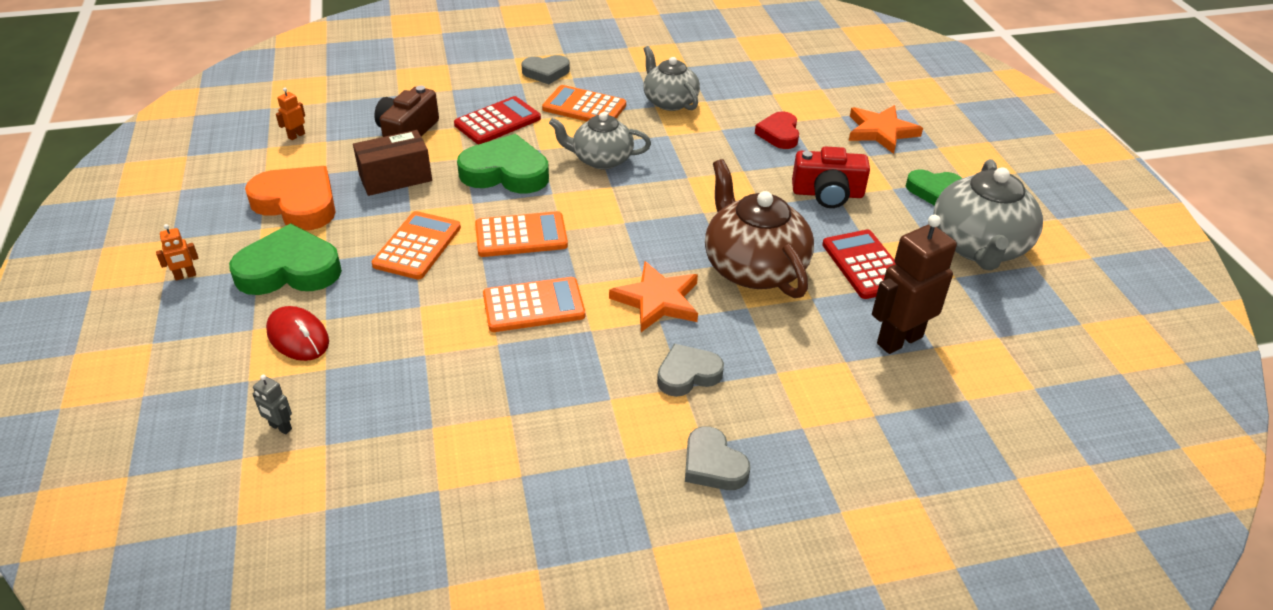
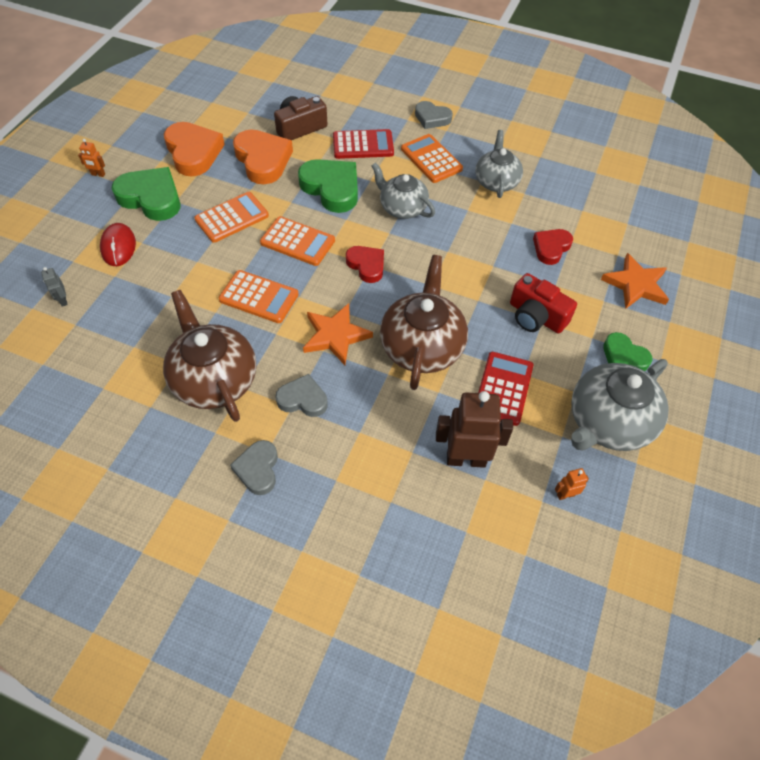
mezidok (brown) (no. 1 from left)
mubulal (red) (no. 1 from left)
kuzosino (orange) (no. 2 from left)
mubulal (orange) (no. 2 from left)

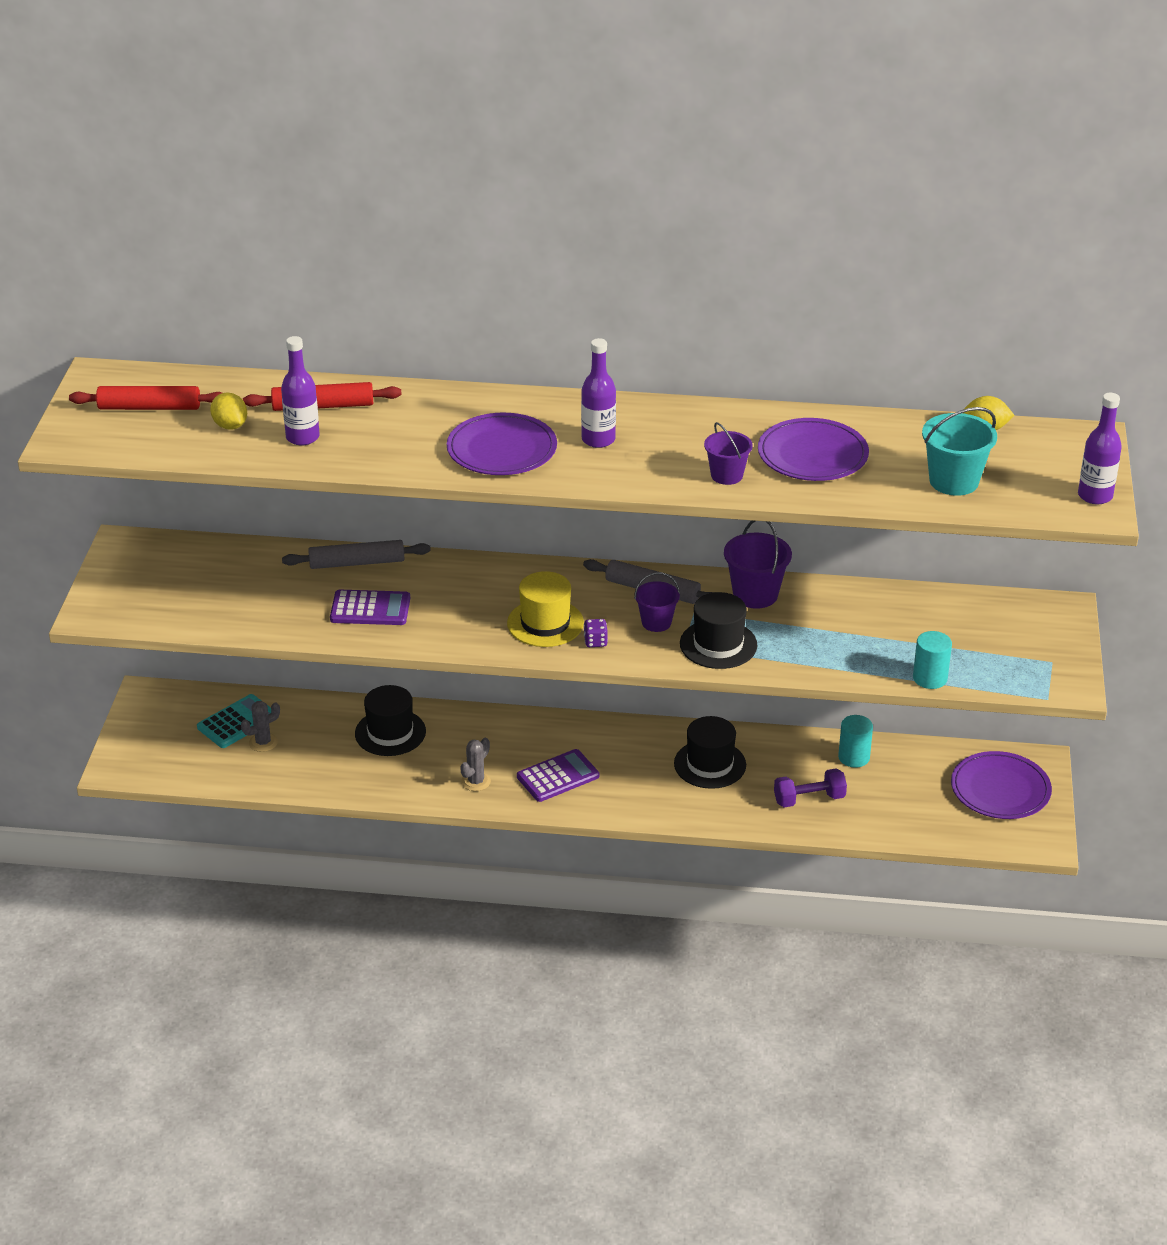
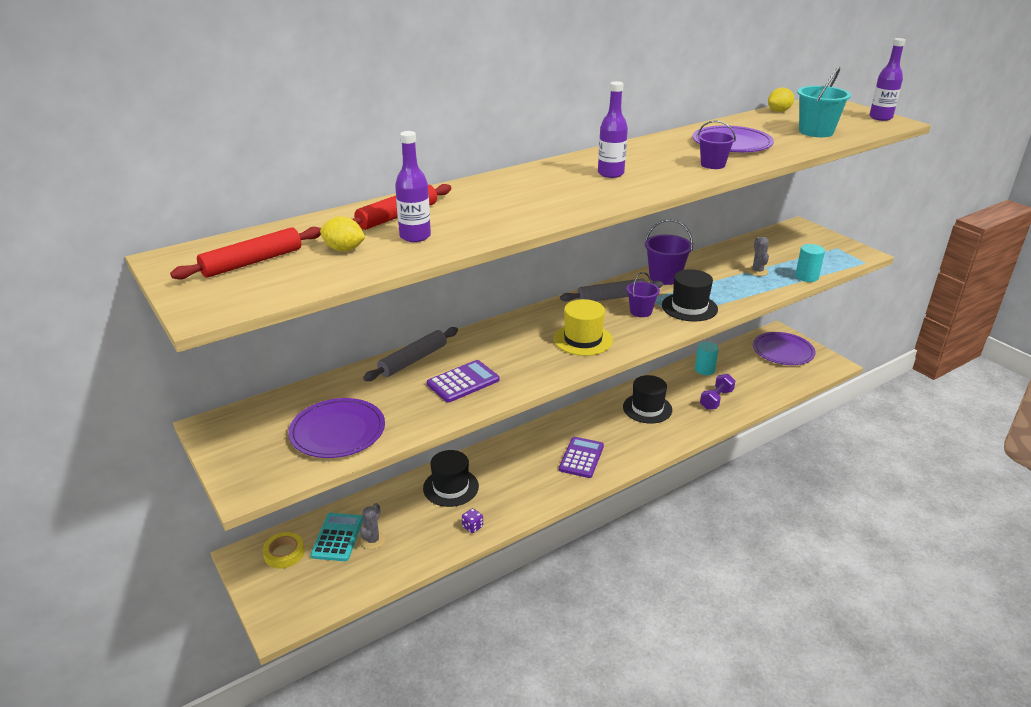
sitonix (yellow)
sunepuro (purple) (no. 1 from left)
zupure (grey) (no. 2 from left)
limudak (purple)

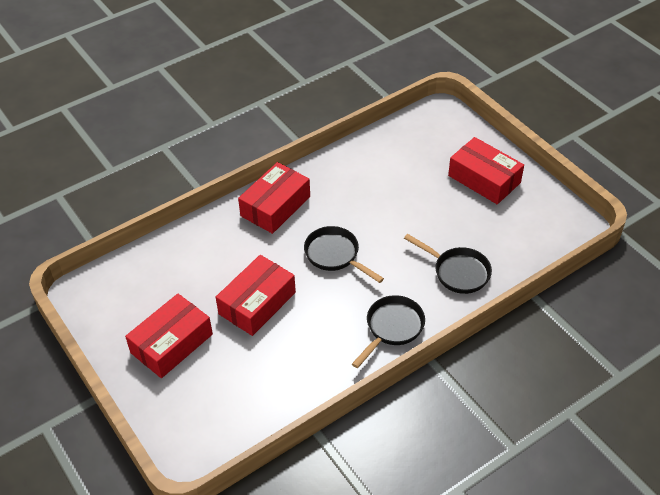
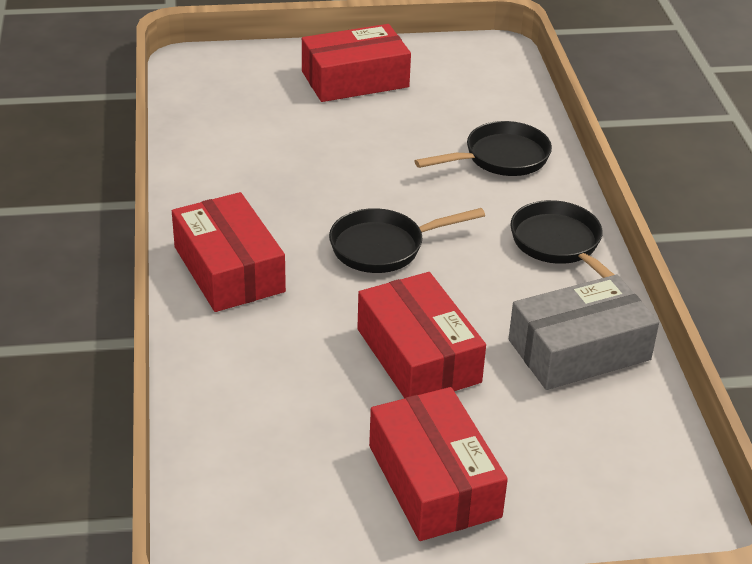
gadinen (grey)

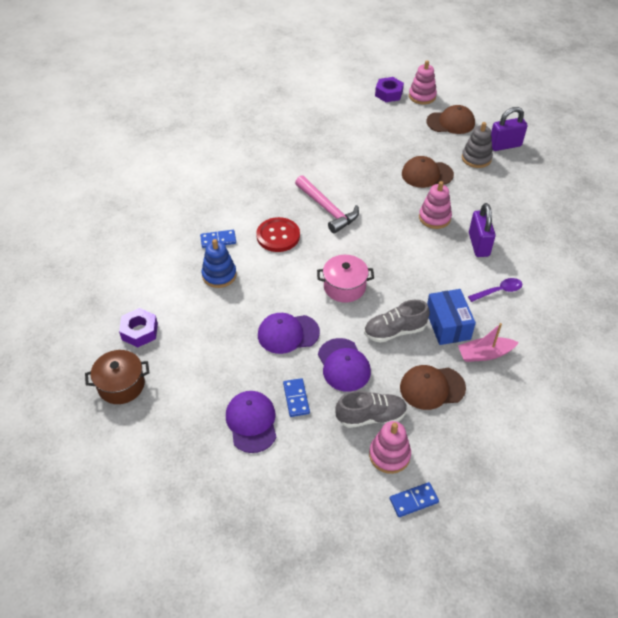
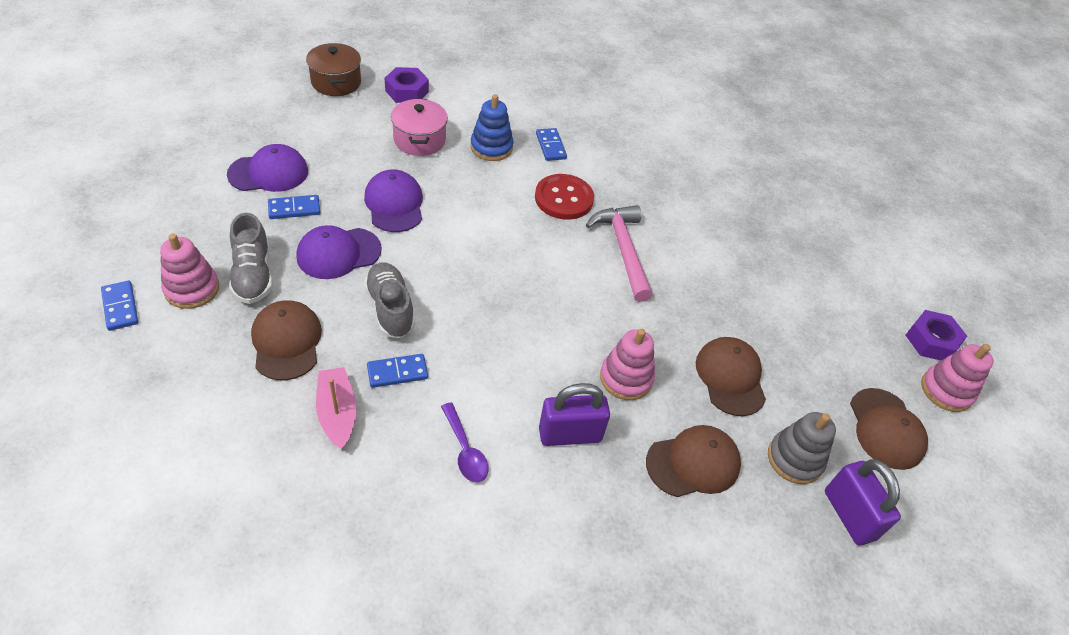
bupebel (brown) (no. 2 from left)
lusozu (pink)
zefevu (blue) (no. 3 from left)
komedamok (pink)

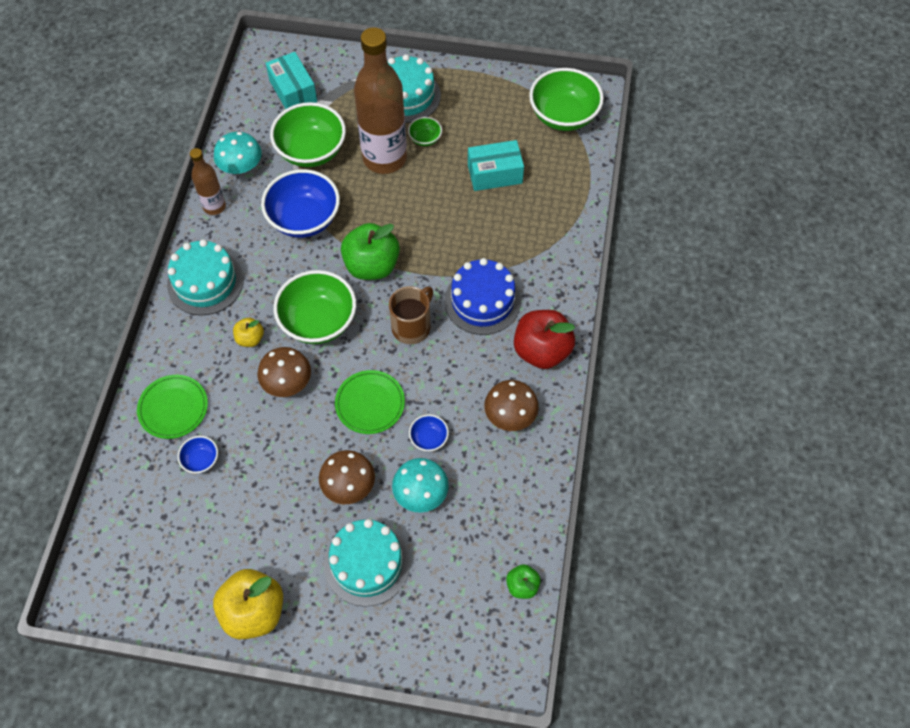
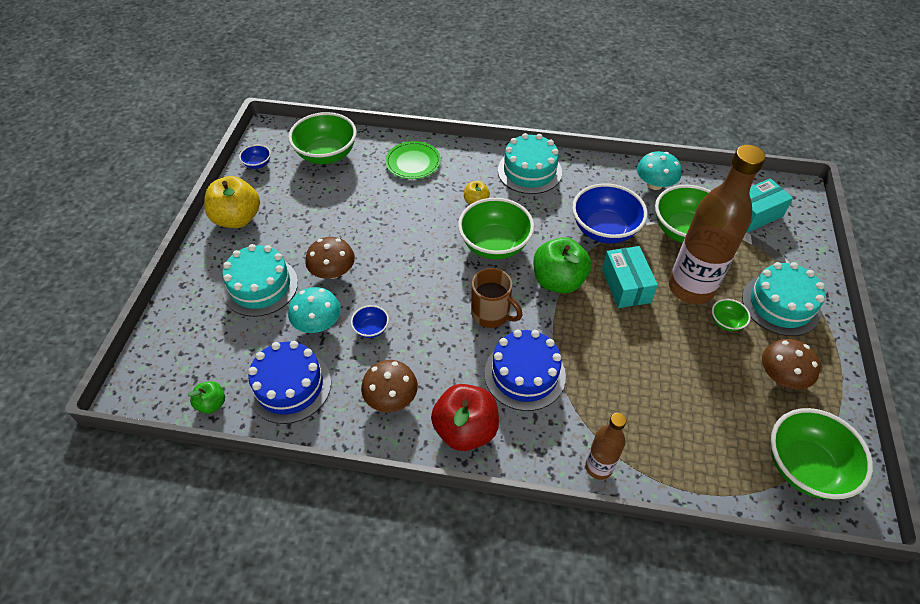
sunepuro (green) (no. 2 from left in the first image)
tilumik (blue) (no. 1 from left)
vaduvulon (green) (no. 1 from left)
vaduvulon (blue) (no. 1 from left)
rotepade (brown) (no. 1 from left)
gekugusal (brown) (no. 3 from left)
gadinen (turquoise) (no. 1 from left)

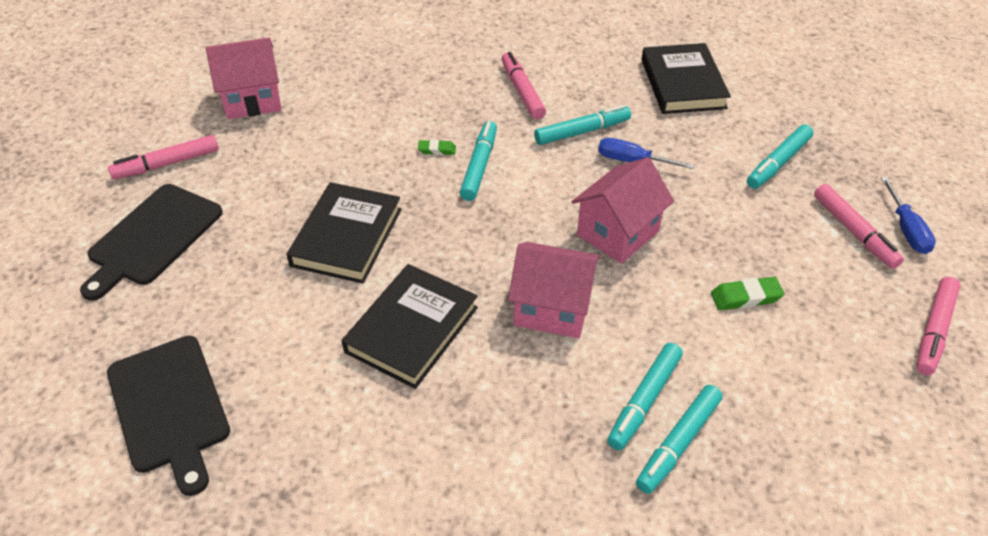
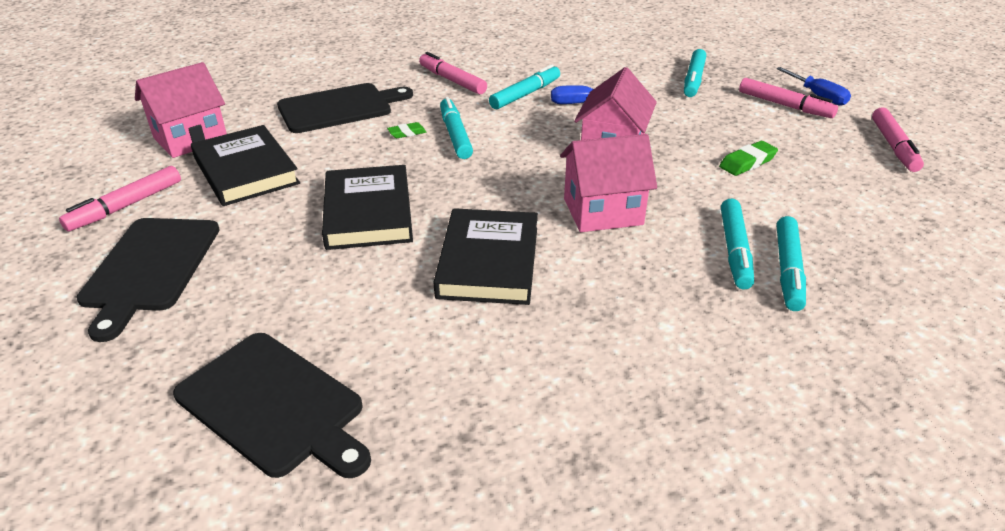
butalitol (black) (no. 3 from left)
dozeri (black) (no. 1 from left)

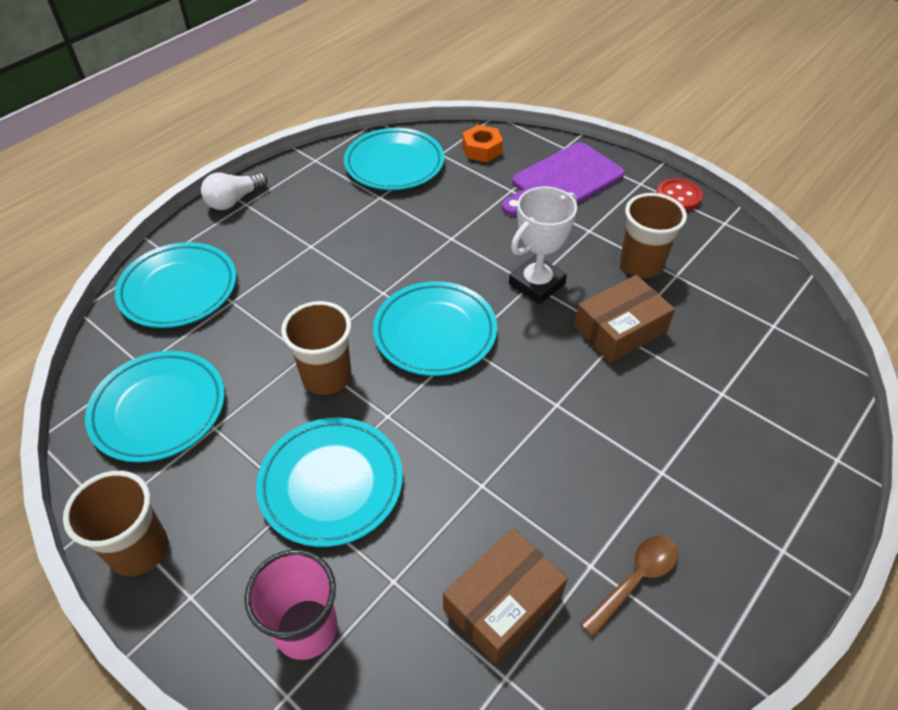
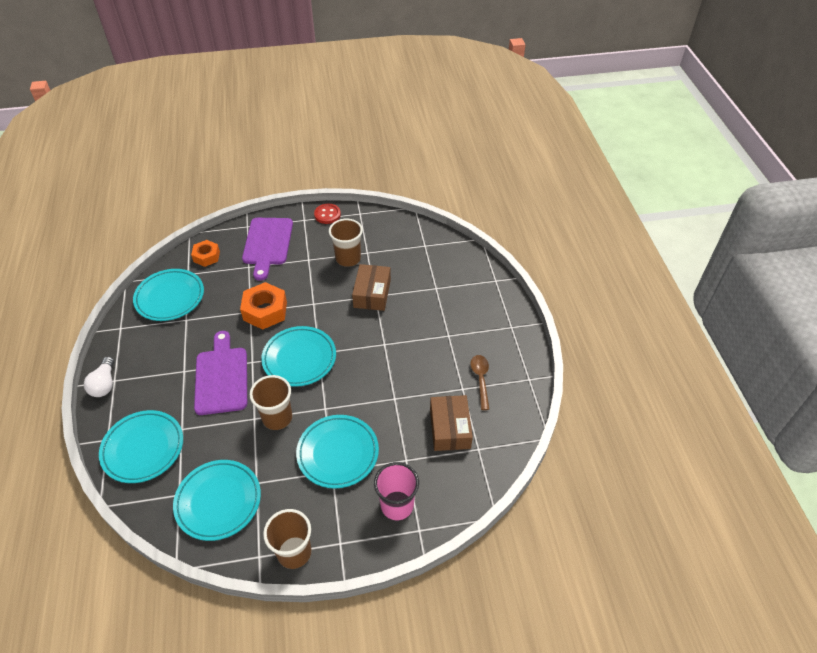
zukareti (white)
butalitol (purple) (no. 1 from left)
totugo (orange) (no. 2 from left)

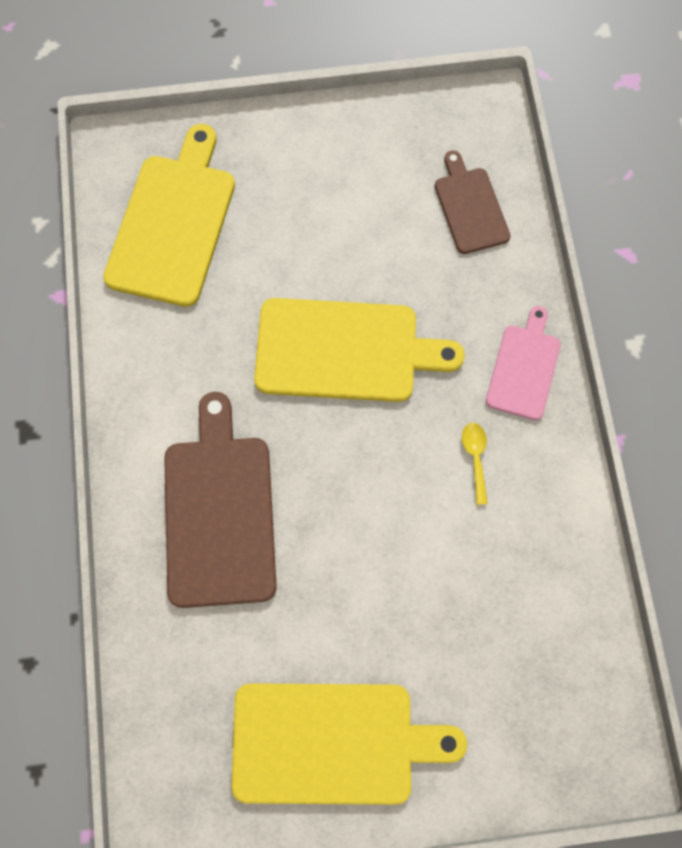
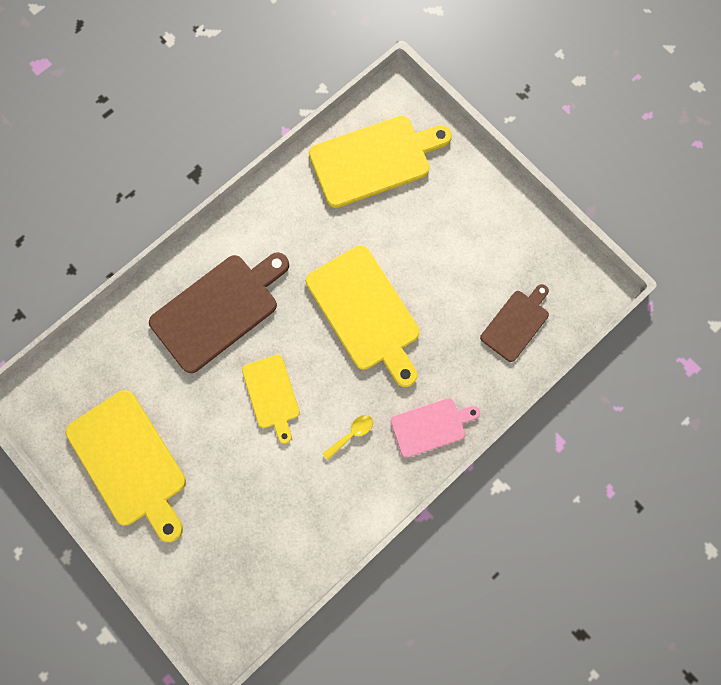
butalitol (yellow) (no. 2 from left)

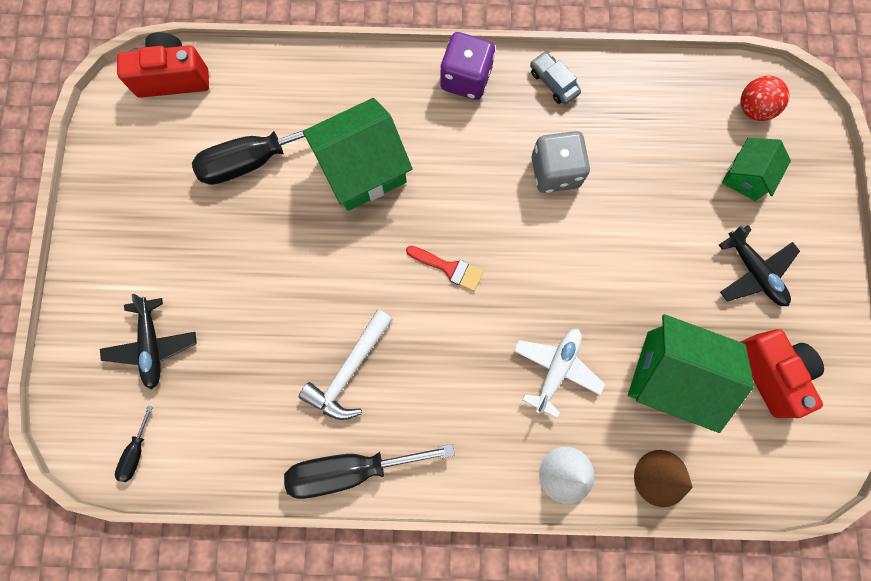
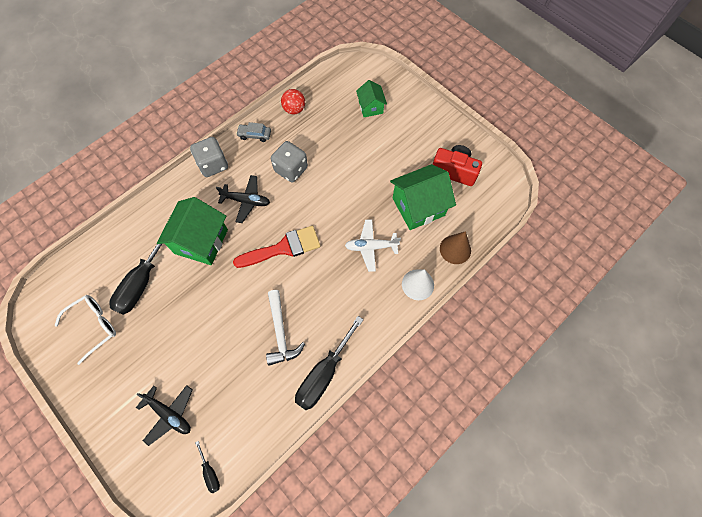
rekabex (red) (no. 1 from left in the first image)
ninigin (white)
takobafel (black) (no. 2 from left)
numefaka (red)
limudak (grey) (no. 1 from left)
takobafel (white)
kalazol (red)

